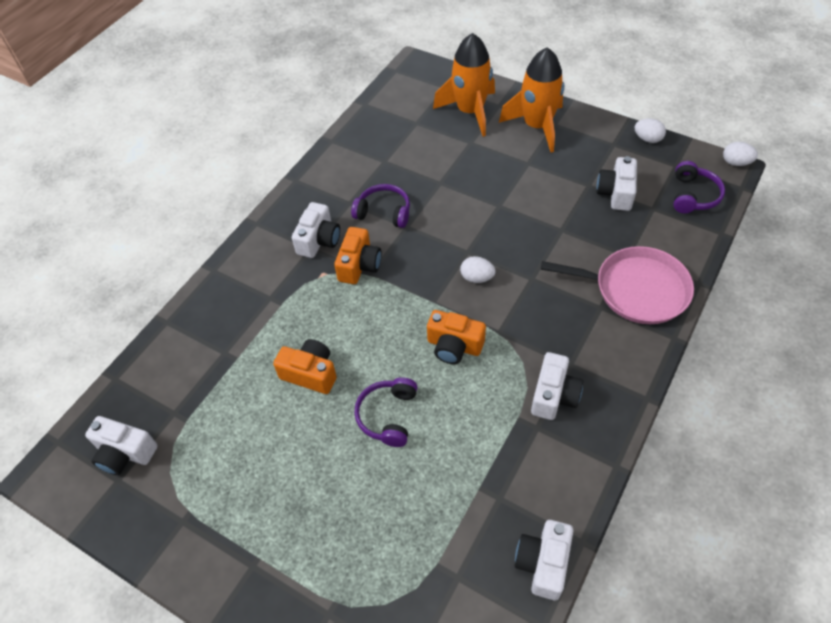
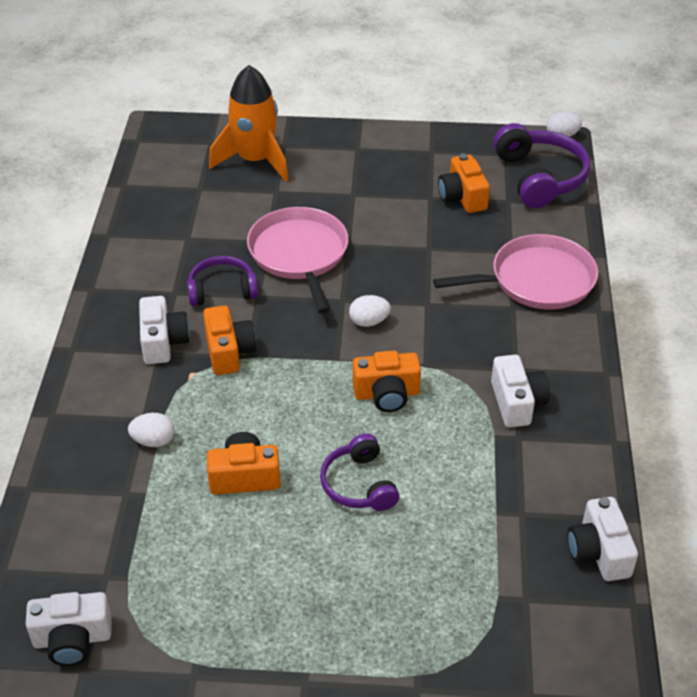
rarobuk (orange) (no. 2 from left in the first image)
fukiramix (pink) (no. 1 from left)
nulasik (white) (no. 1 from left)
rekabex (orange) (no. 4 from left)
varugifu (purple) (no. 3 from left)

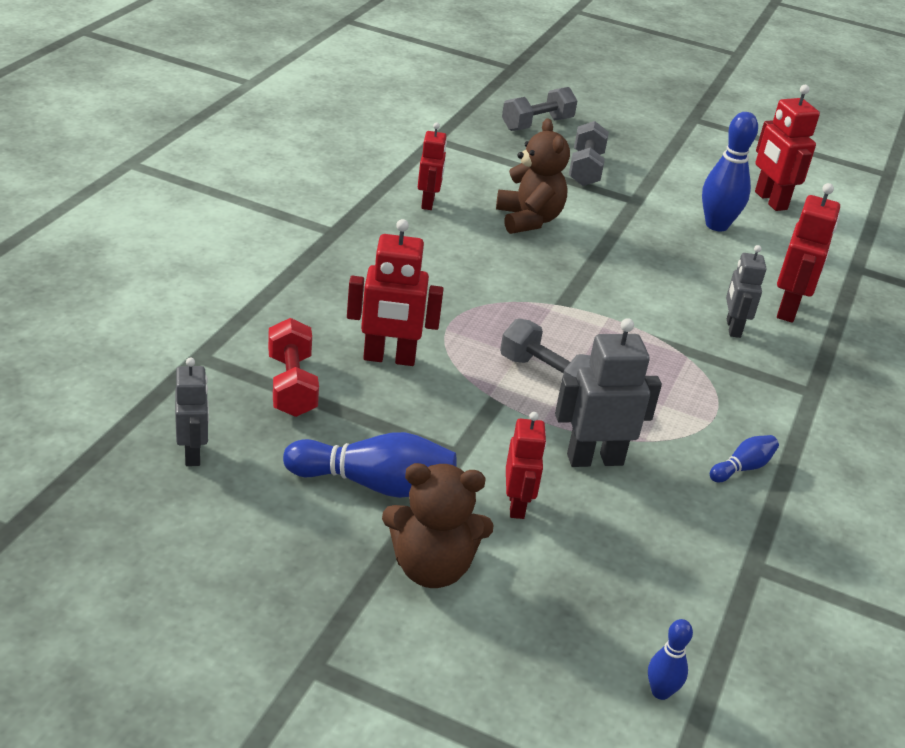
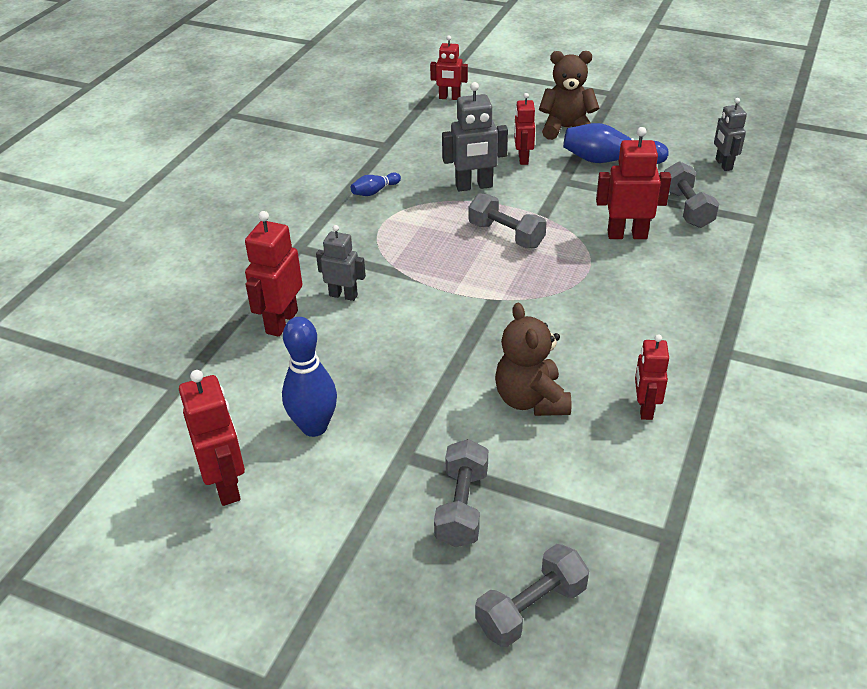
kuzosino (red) (no. 3 from left)
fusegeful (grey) (no. 4 from left)
kuzosino (grey) (no. 1 from left)

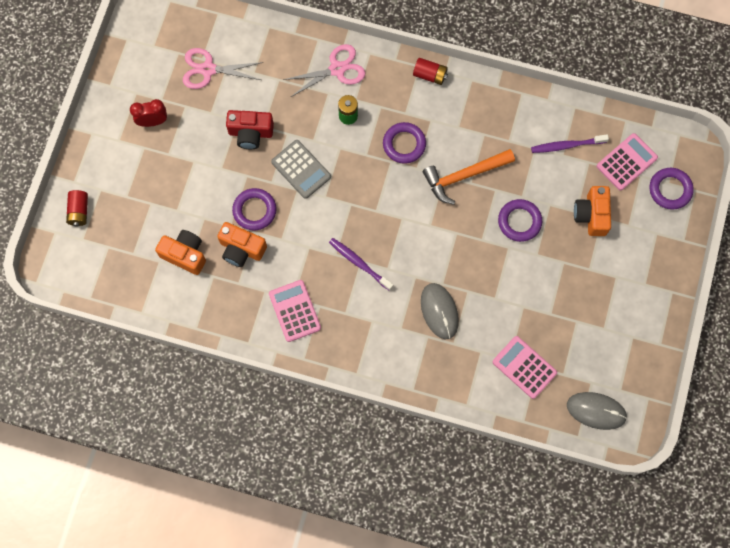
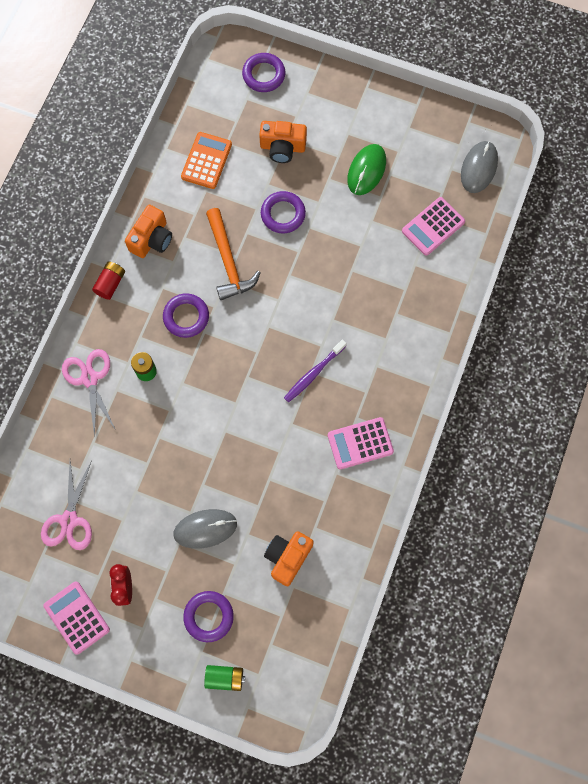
rekabex (red)
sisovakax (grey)
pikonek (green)
rekabex (orange) (no. 1 from left)
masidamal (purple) (no. 2 from left)
pikonek (grey) (no. 1 from left)
sisovakax (pink) (no. 1 from left)
sisovakax (orange)
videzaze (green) (no. 2 from left)

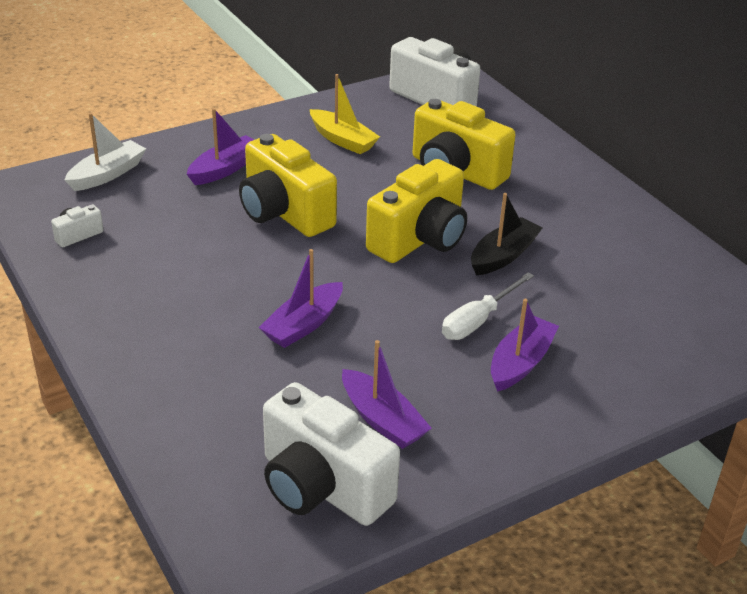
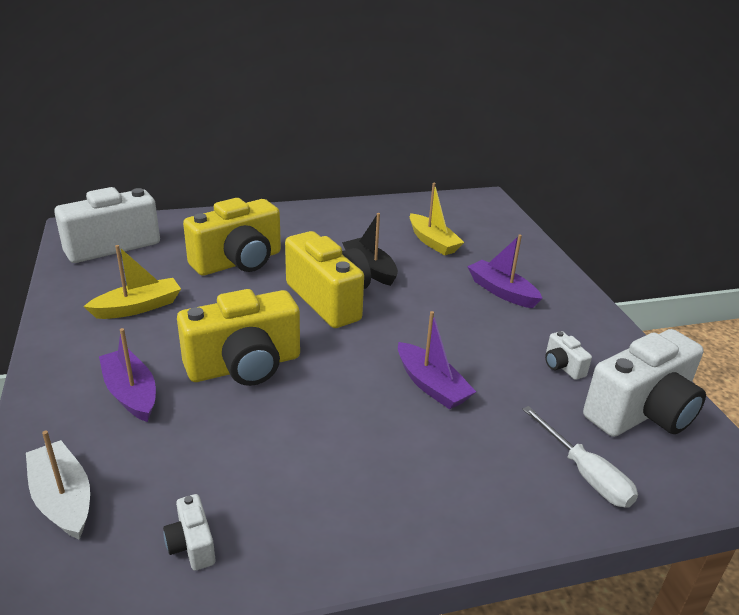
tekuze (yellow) (no. 2 from left)
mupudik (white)
rekabex (white) (no. 3 from left)

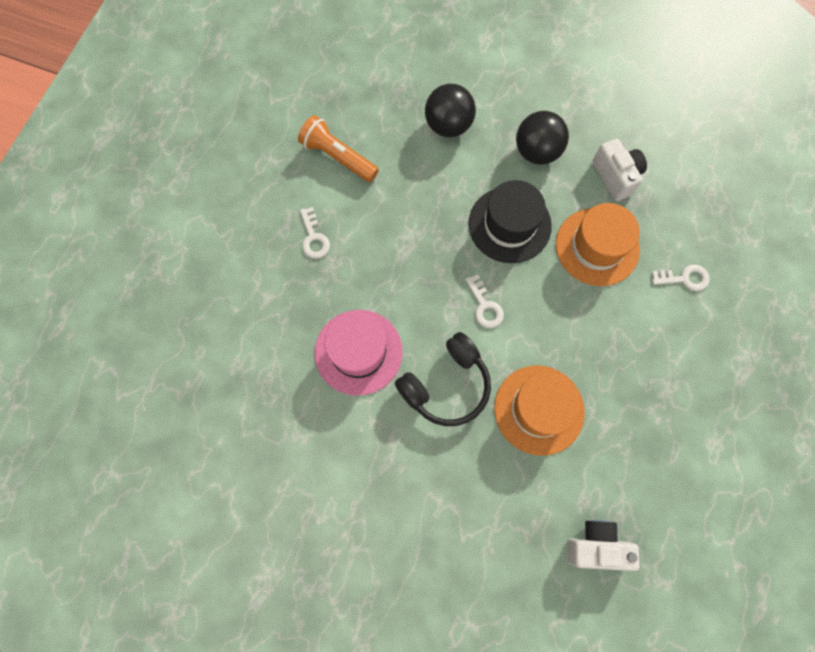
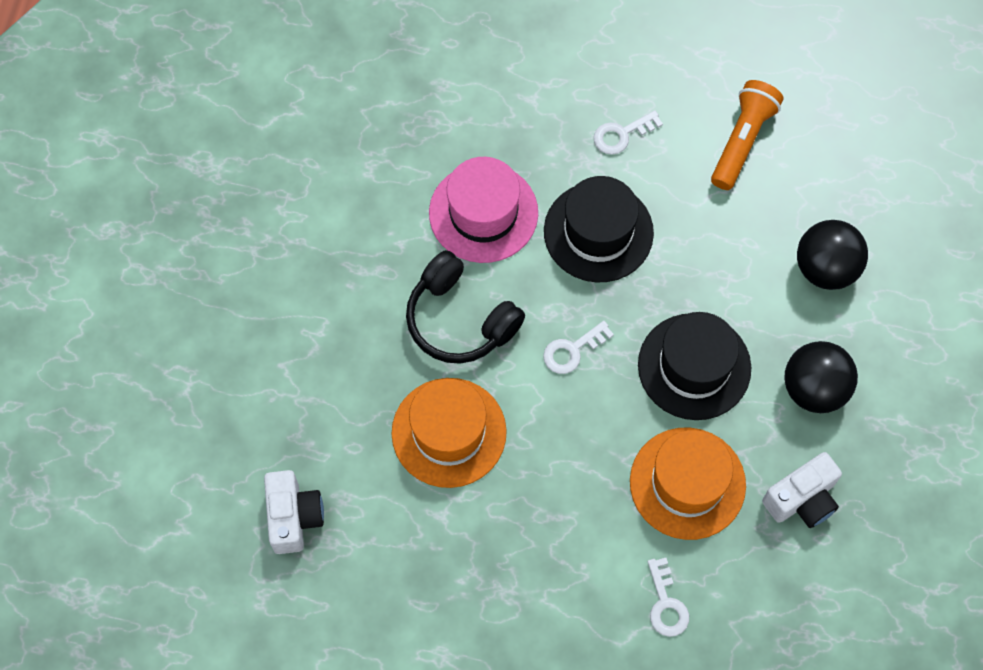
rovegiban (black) (no. 1 from left)

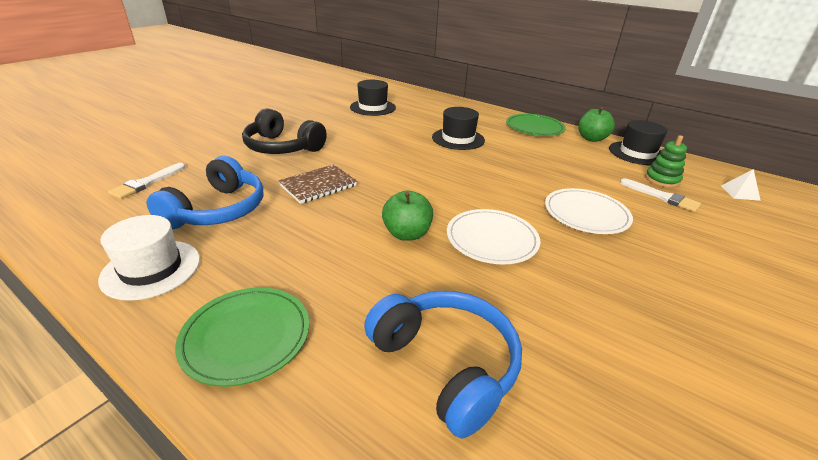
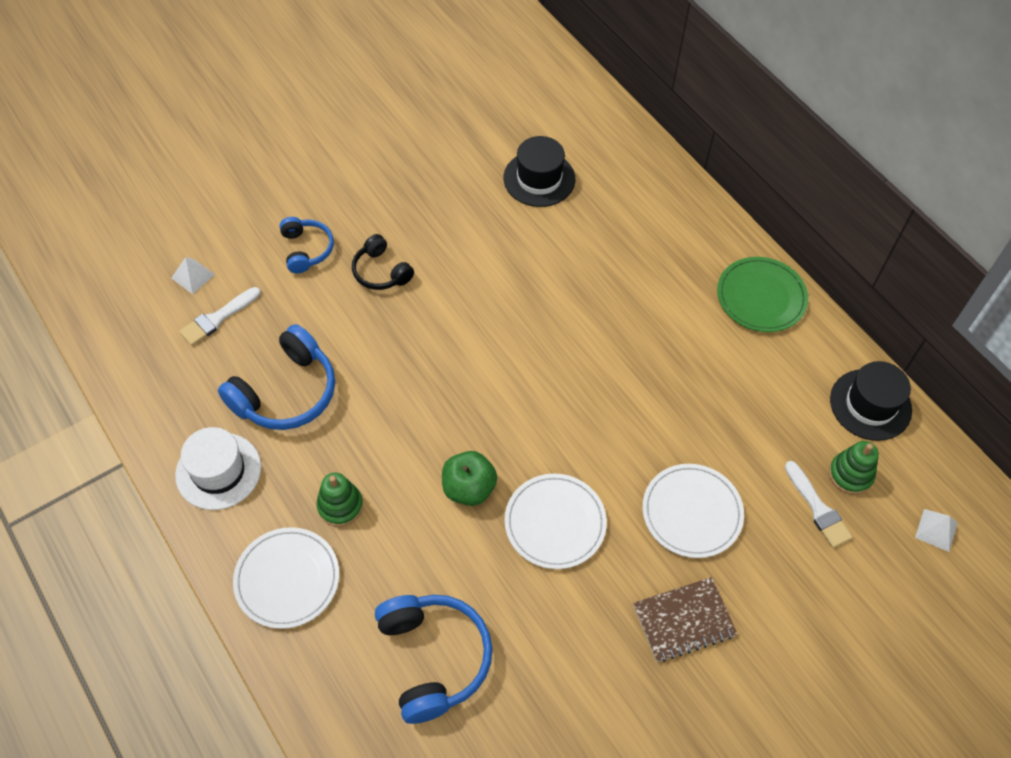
rovegiban (black) (no. 2 from left in the first image)
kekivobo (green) (no. 2 from left in the first image)
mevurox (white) (no. 1 from left)
varugifu (blue) (no. 2 from left)
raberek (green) (no. 1 from left)
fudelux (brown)
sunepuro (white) (no. 1 from left)
varugifu (black)

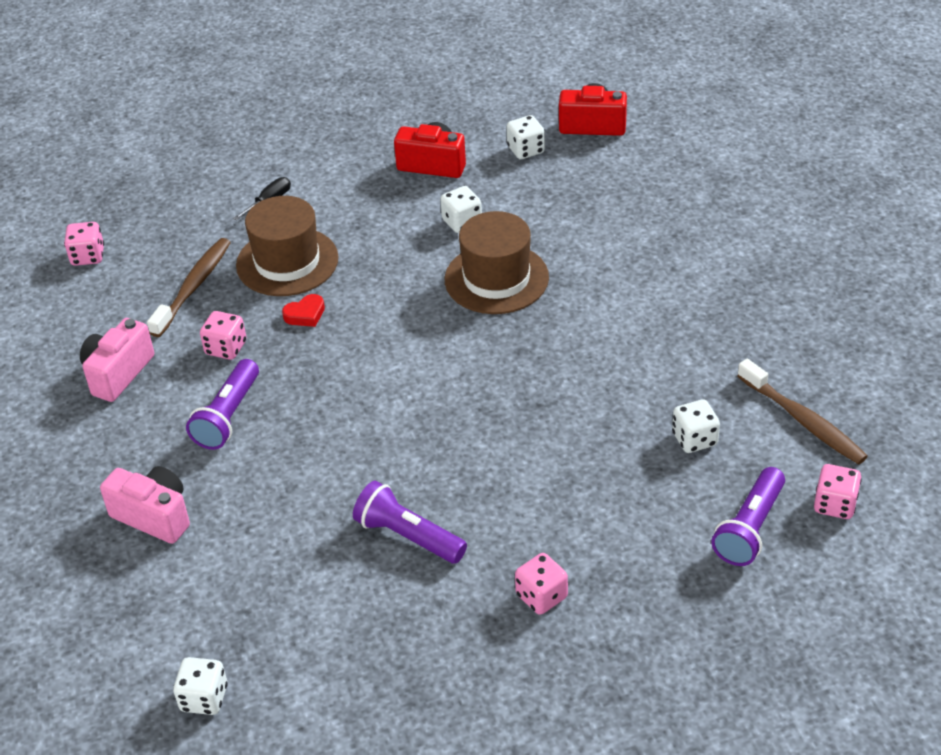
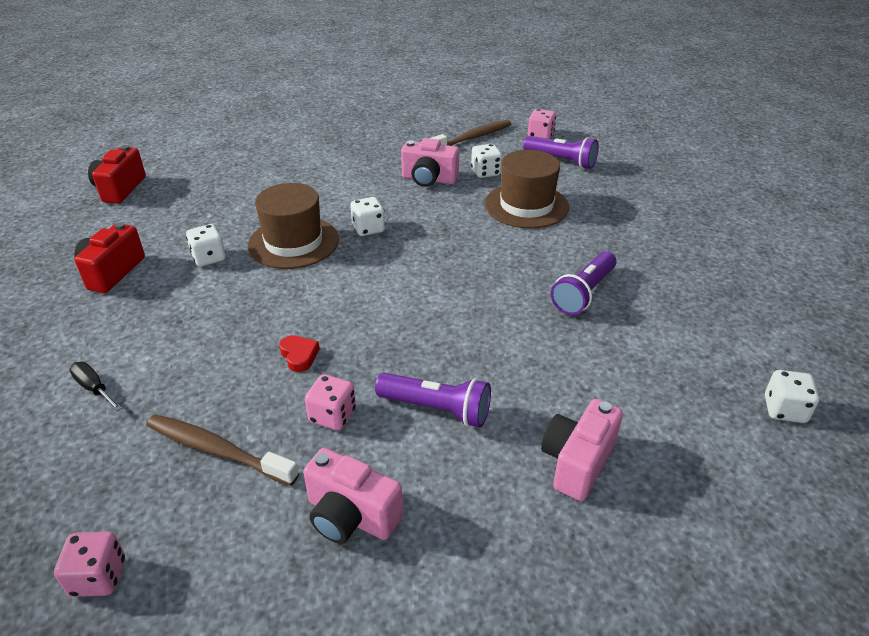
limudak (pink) (no. 3 from left in the first image)
rekabex (pink) (no. 2 from left)
rovegiban (brown) (no. 2 from left)
limudak (white) (no. 2 from left)

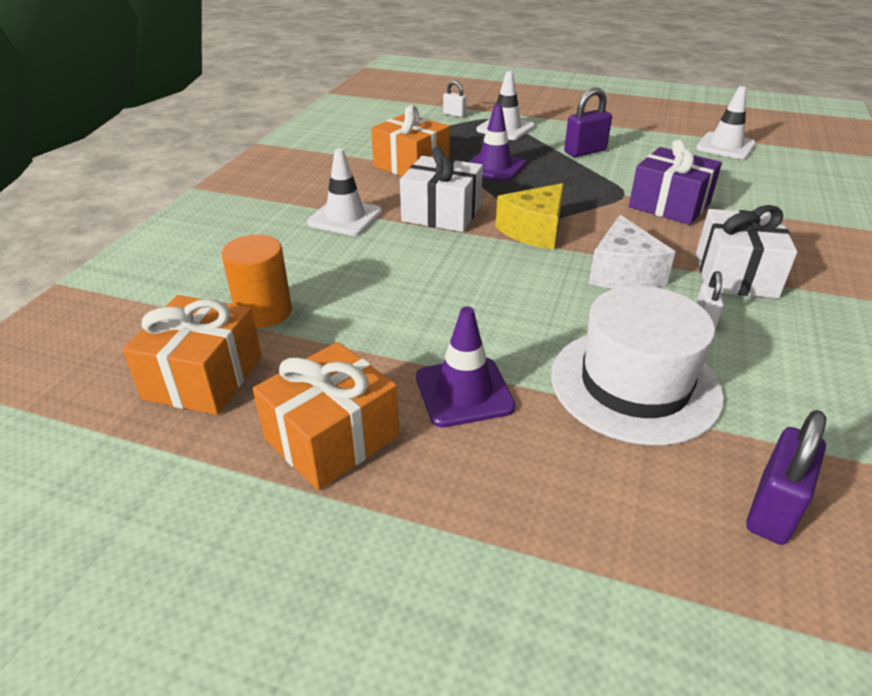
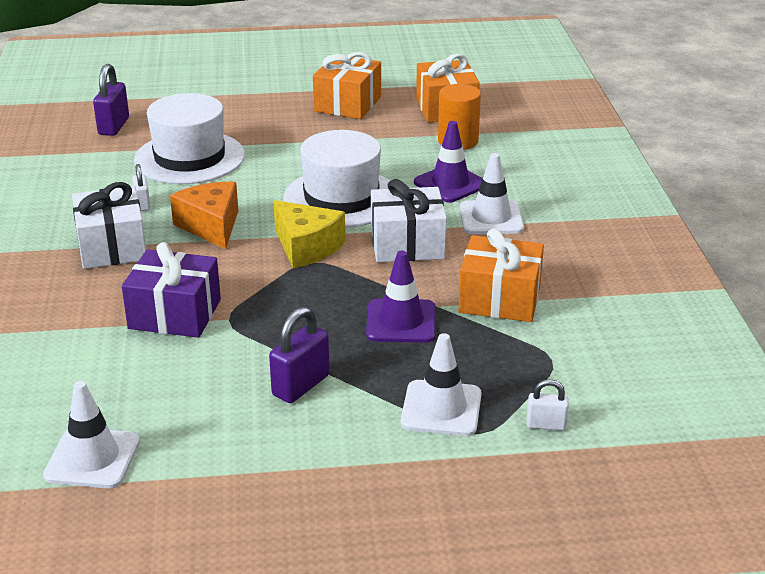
rovegiban (white) (no. 2 from left)
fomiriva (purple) (no. 2 from left)
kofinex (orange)
kofinex (yellow)

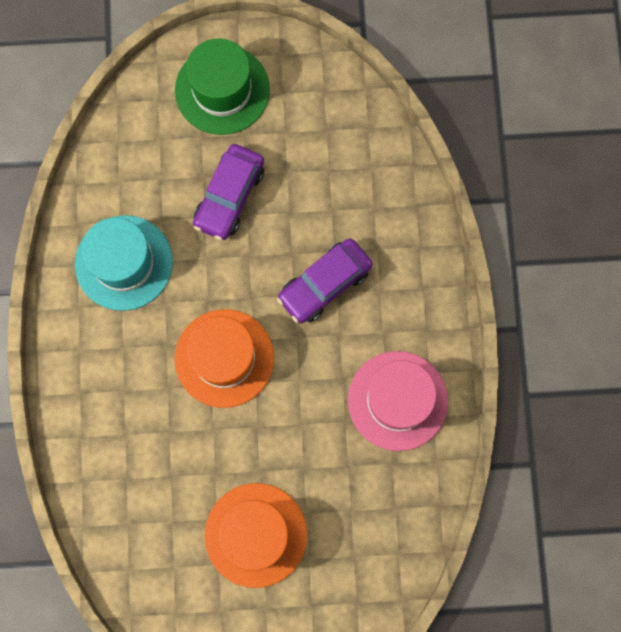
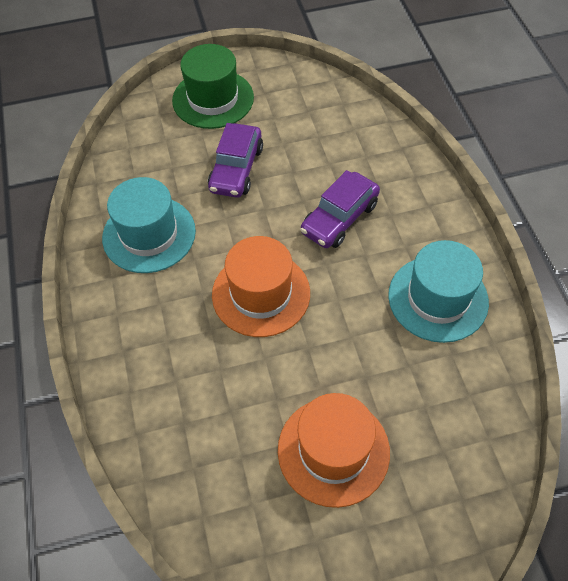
rovegiban (turquoise) (no. 2 from left)

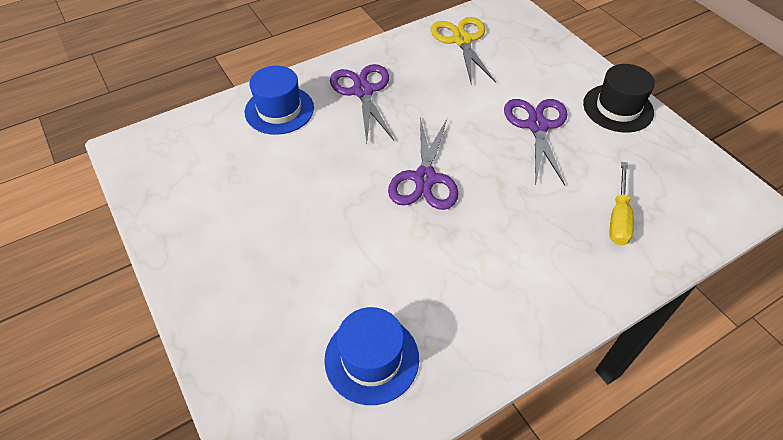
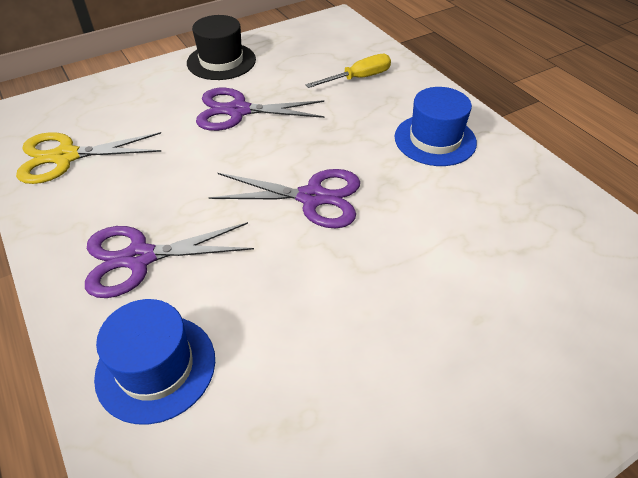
rovegiban (blue) (no. 2 from left)
mupudik (yellow)

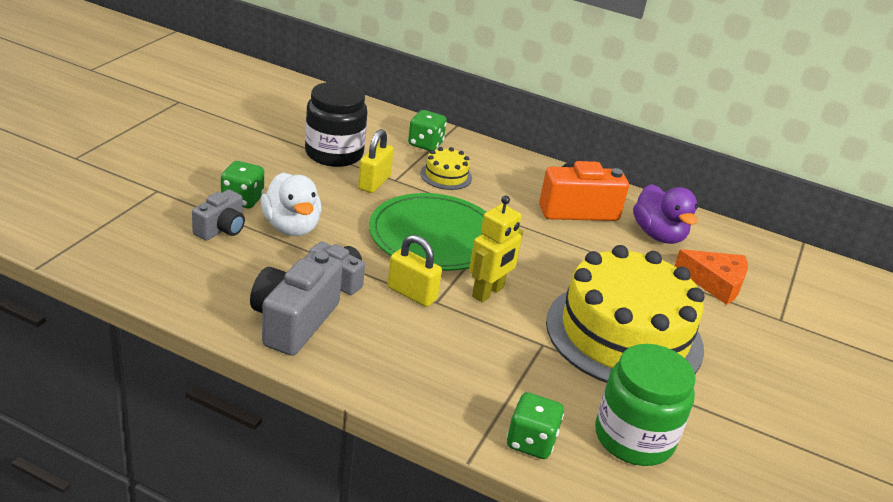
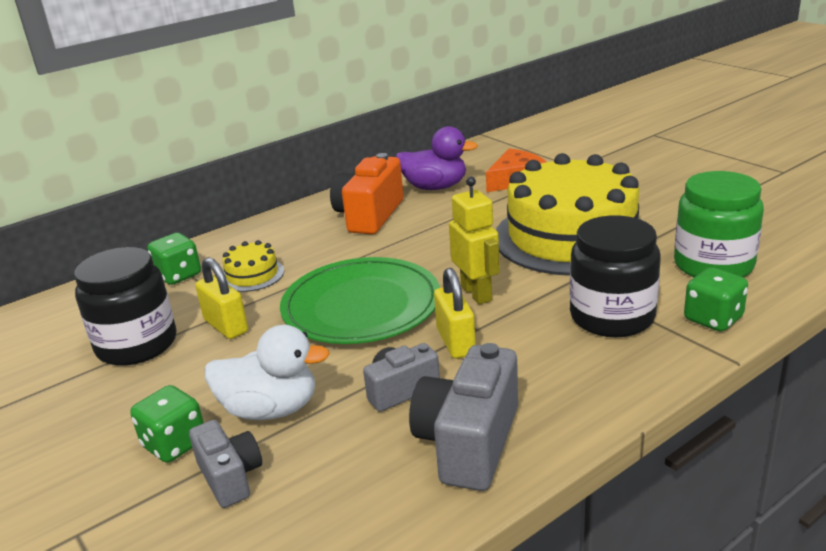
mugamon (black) (no. 2 from left)
rekabex (grey) (no. 3 from left)
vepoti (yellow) (no. 2 from left)

